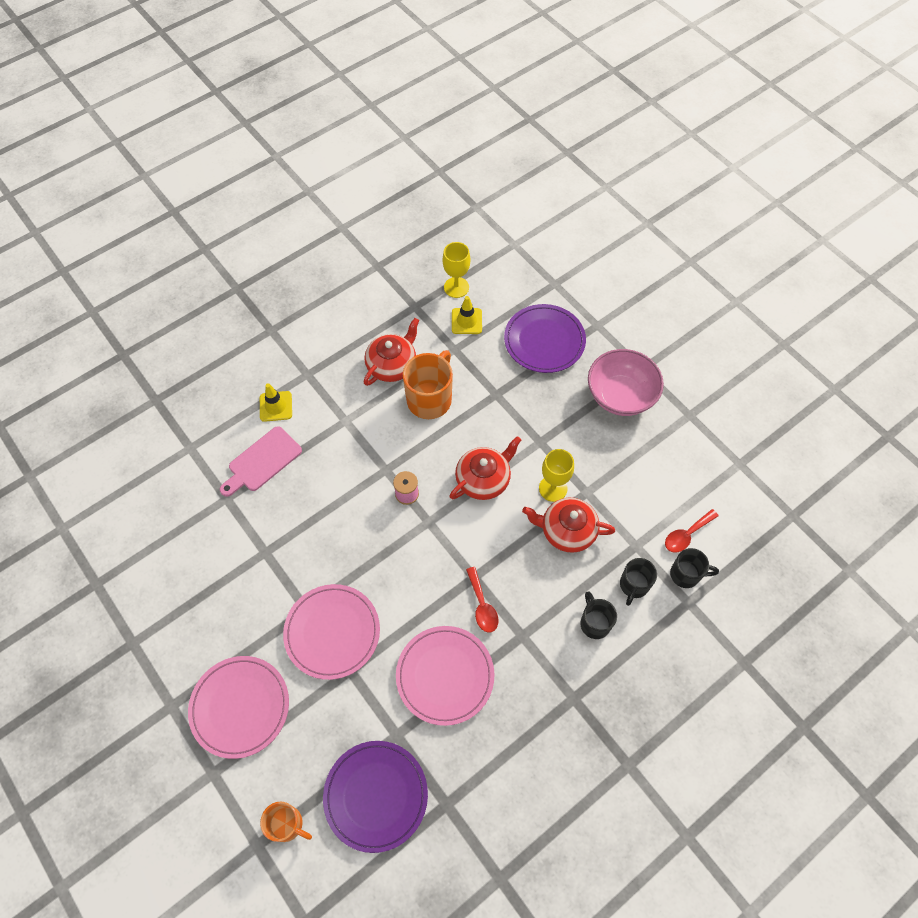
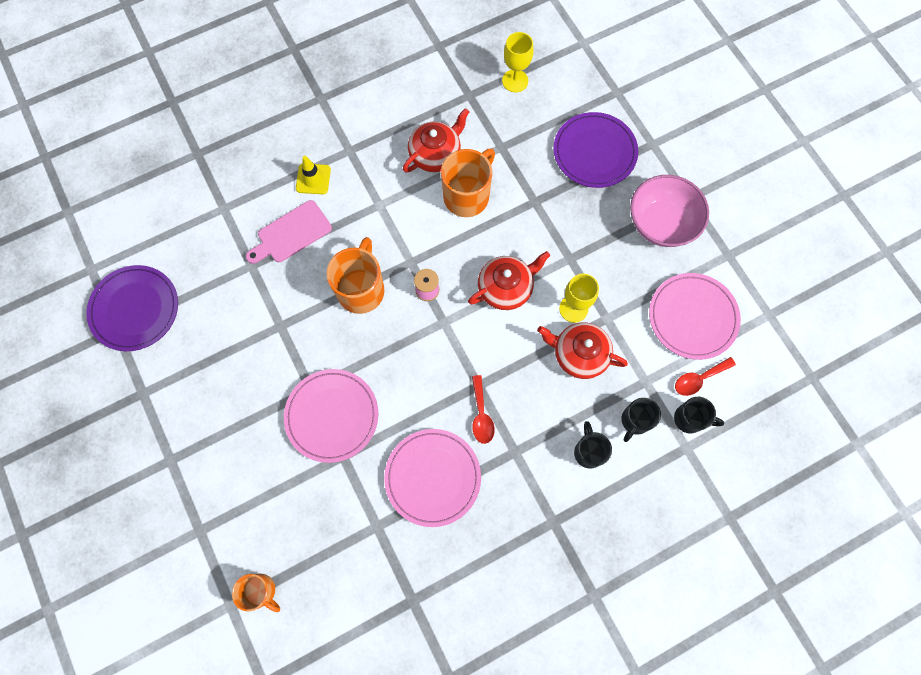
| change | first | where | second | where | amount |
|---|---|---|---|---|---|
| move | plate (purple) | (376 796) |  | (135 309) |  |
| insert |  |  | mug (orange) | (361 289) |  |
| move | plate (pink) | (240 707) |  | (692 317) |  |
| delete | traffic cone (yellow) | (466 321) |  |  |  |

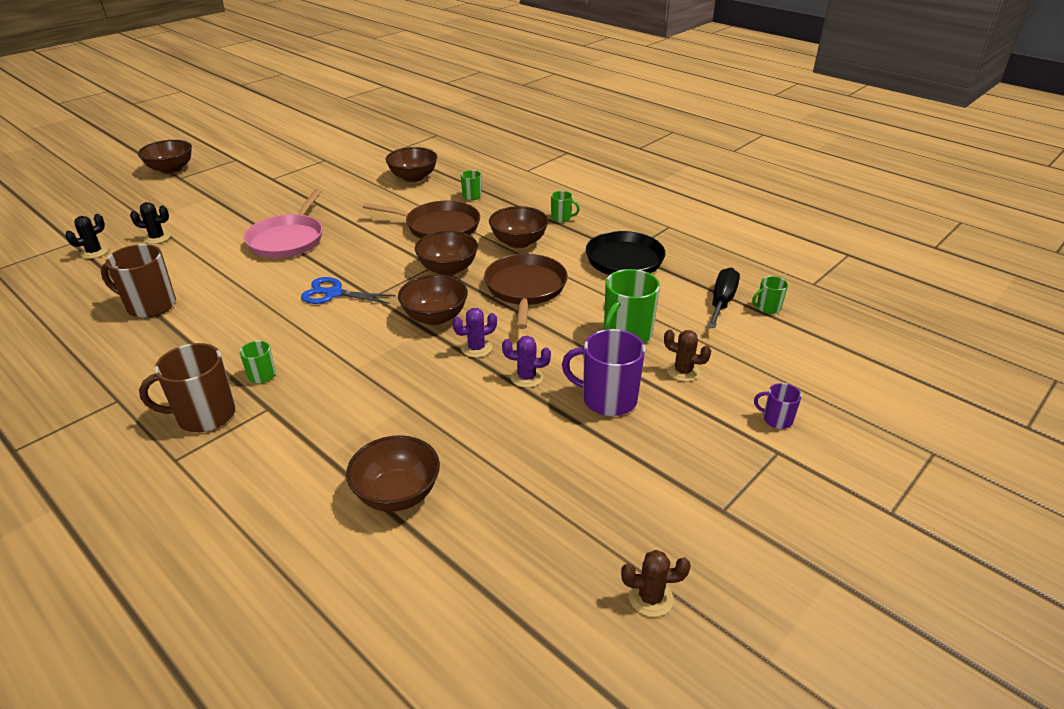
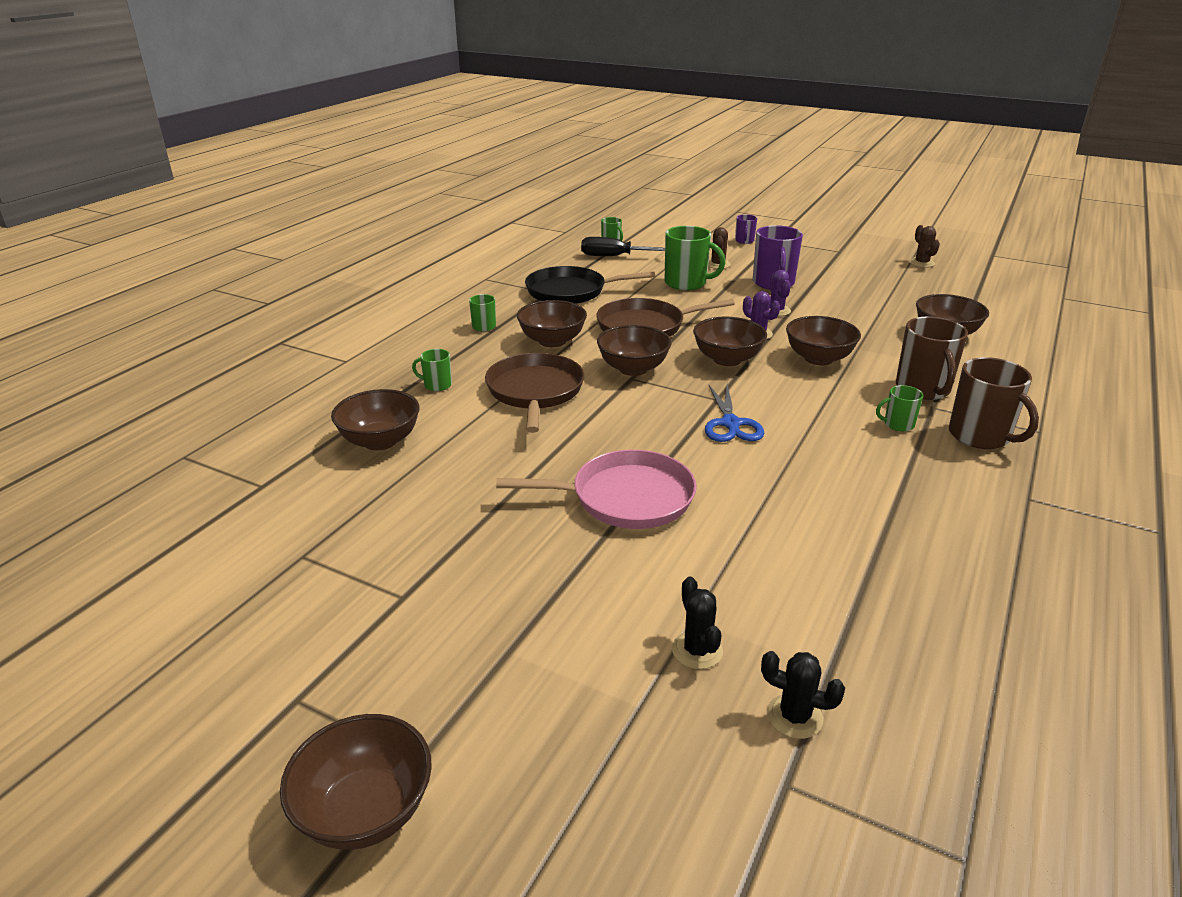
| change | first | where | second | where | amount |
|---|---|---|---|---|---|
| insert |  |  | bowl (brown) | (818 358) |  |
| move | mug (brown) | (150 306) |  | (923 389) |  |

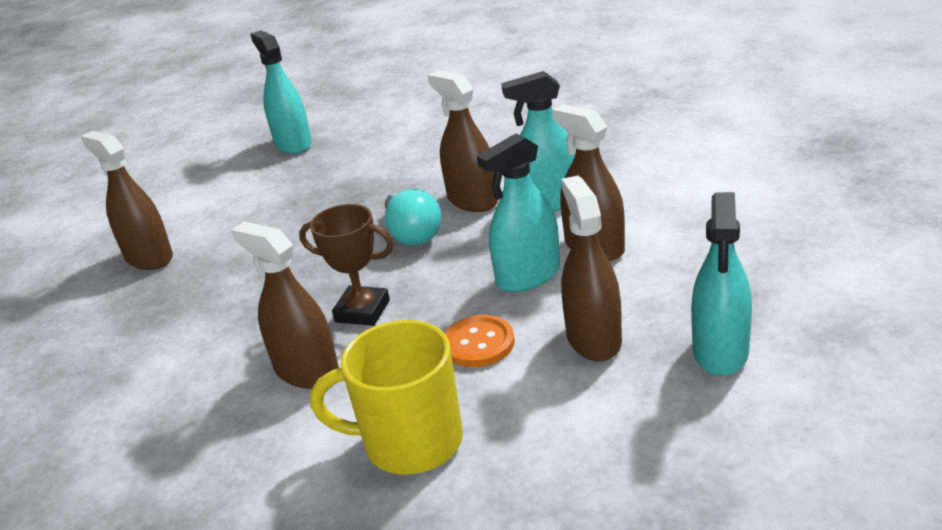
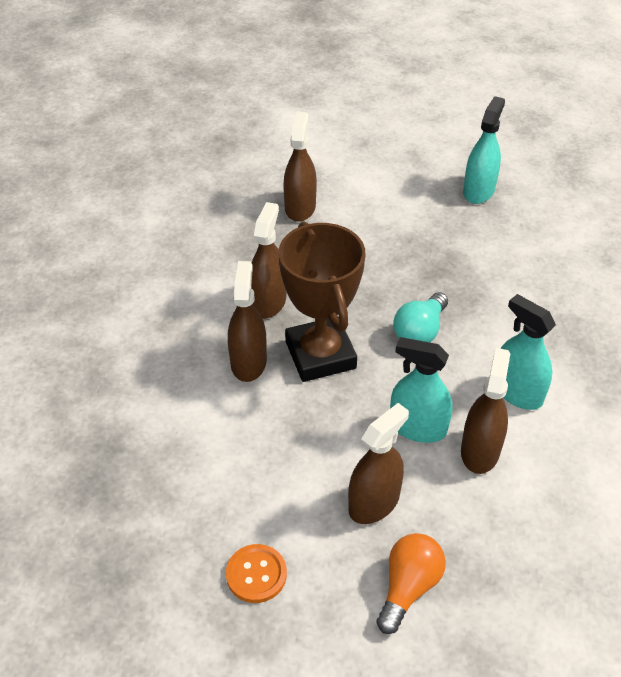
| change | first | where | second | where | amount |
|---|---|---|---|---|---|
| move | button (orange) | (478 343) |  | (256 574) |  |
| move | spray bottle (brown) | (472 200) |  | (268 302) |  |
| resize | trophy (brown) | (362 311) |  | (320 355) | x1.76 |
| replace | spray bottle (turquoise) | (720 351) | light bulb (orange) | (408 587) |  |
| delete | mug (yellow) | (410 442) |  |  |  |

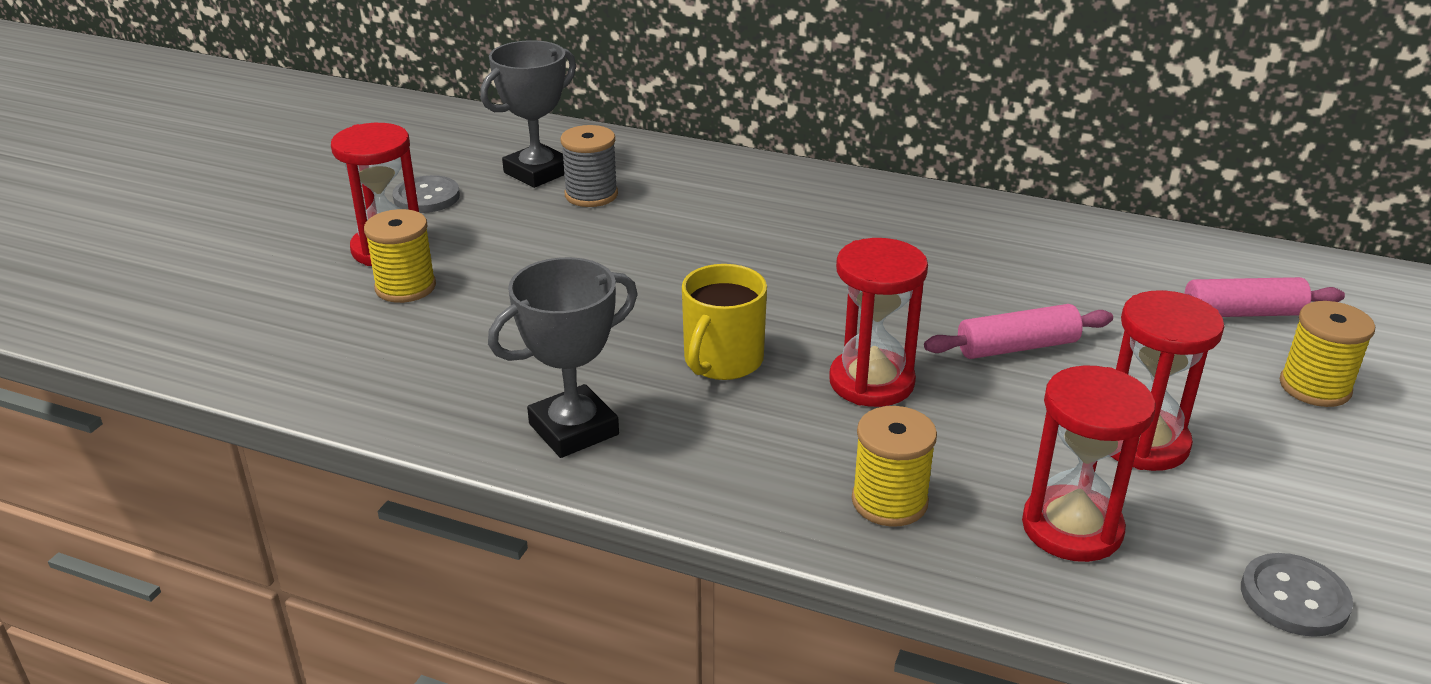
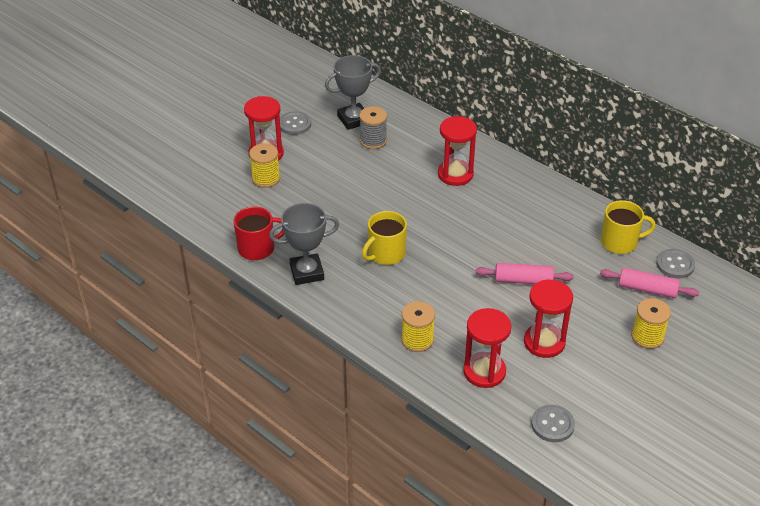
| change | first | where | second | where | amount |
|---|---|---|---|---|---|
| insert |  |  | mug (red) | (257 248) |  |
| move | hourglass (red) | (871 382) |  | (455 174) |  |
| insert |  |  | mug (yellow) | (620 242) |  |
| insert |  |  | button (grey) | (675 265) |  |

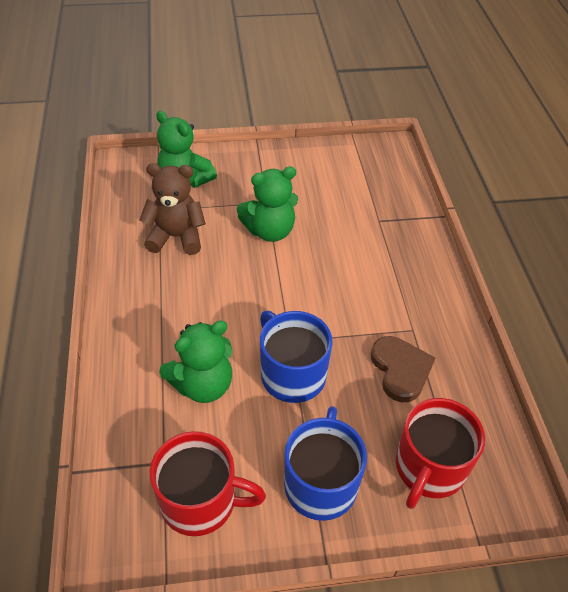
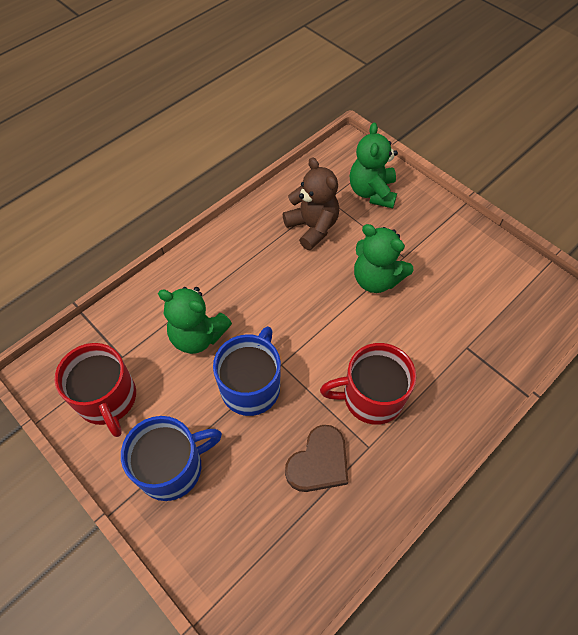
| change | first | where | second | where | amount |
|---|---|---|---|---|---|
| move | mug (red) | (429 468) |  | (371 397) |  |

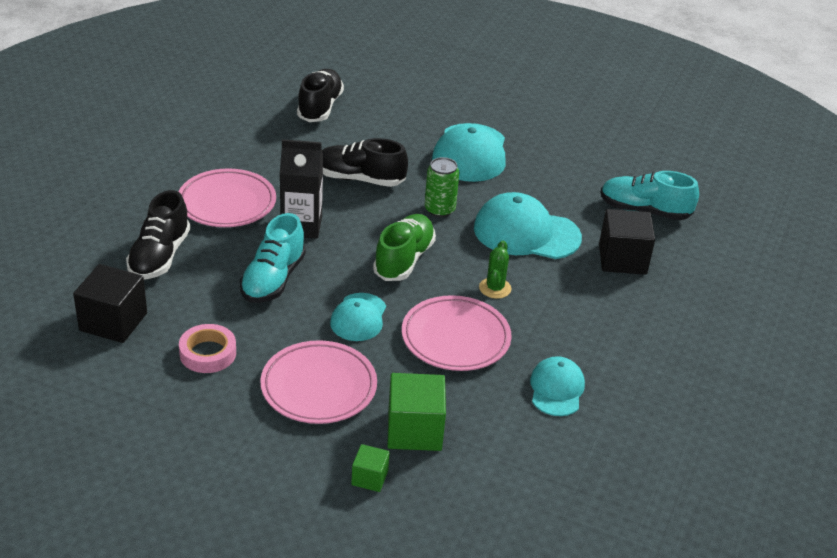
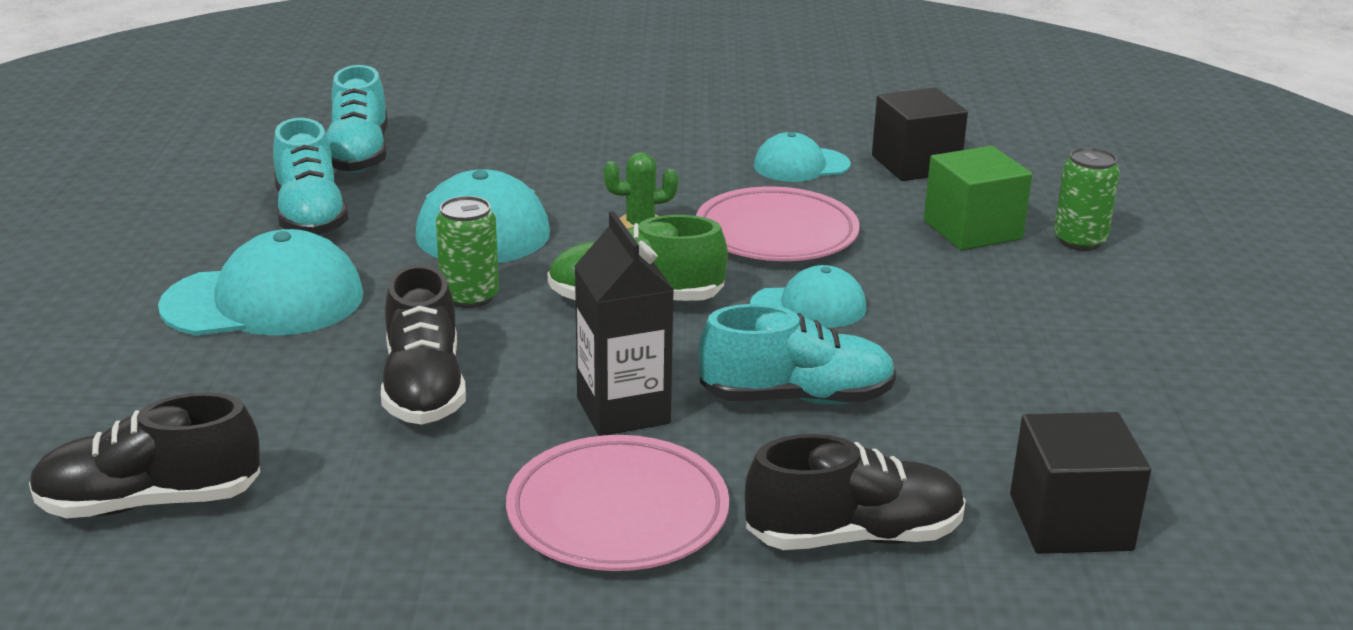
| change | first | where | second | where | amount |
|---|---|---|---|---|---|
| insert |  |  | shoe (turquoise) | (310 216) |  |
| move | cube (black) | (622 259) |  | (915 164) |  |
| replace | cube (green) | (369 478) | can (green) | (1079 241) |  |
| delete | tape (pink) | (208 353) |  |  |  |
| delete | plate (pink) | (319 387) |  |  |  |

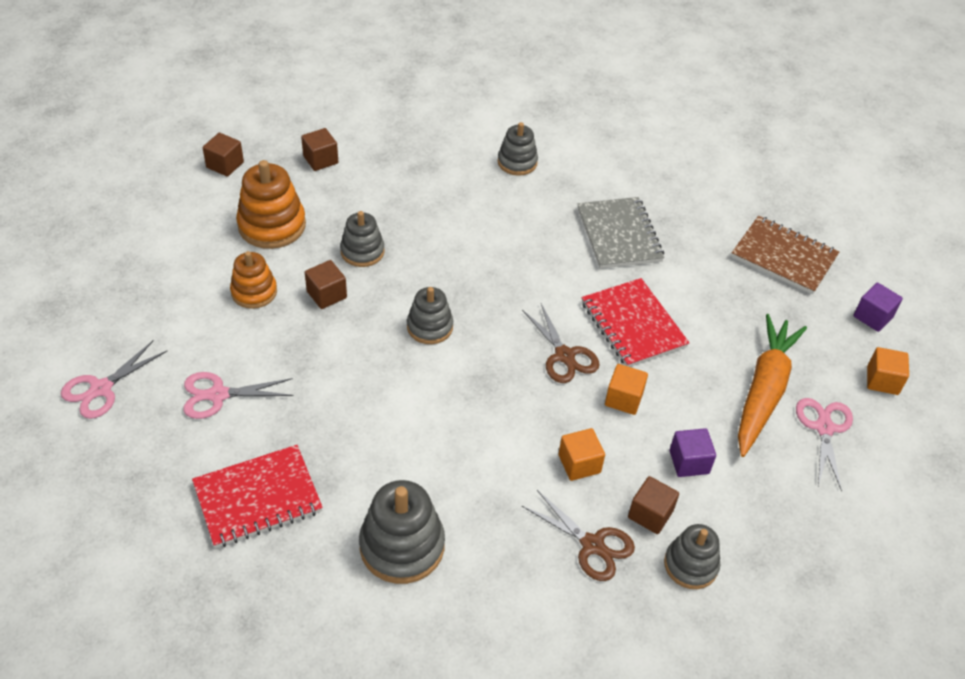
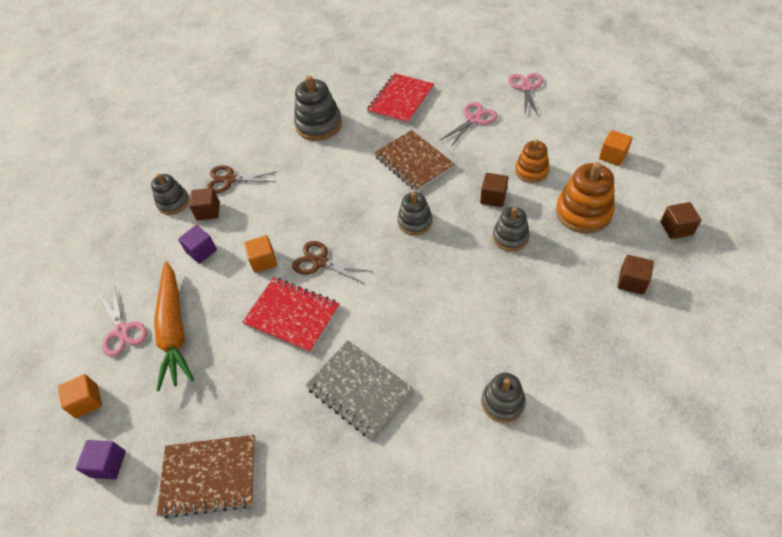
| change | first | where | second | where | amount |
|---|---|---|---|---|---|
| insert |  |  | notebook (brown) | (413 162) |  |
| move | cube (orange) | (579 464) |  | (612 156) |  |

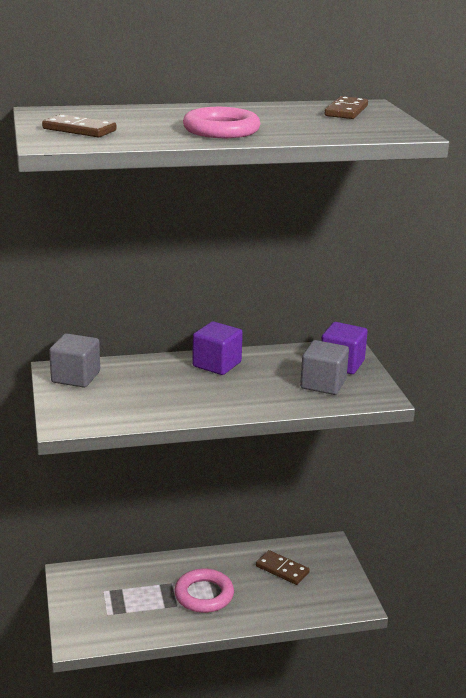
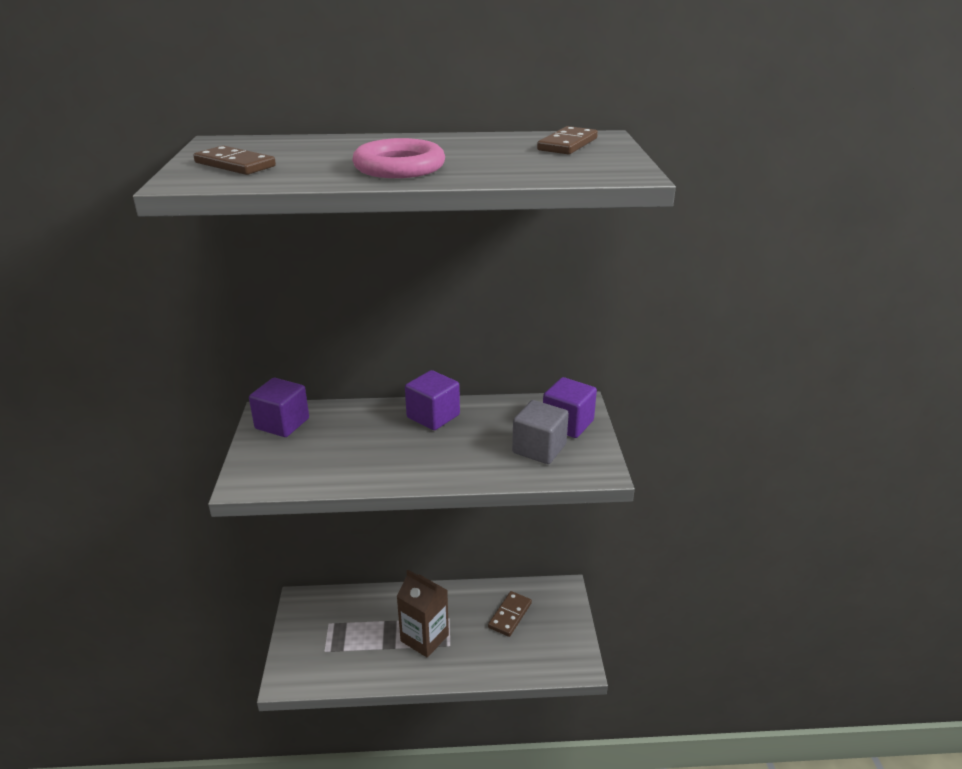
| change | first | where | second | where | amount |
|---|---|---|---|---|---|
| recolor | cube (grey) | (76 377) | cube (purple) | (282 423) |  |
| replace | ring (pink) | (204 595) | carton (brown) | (424 638) |  |
| rotate | domino (brown) | (282 569) |  | (509 615) | 75 degrees clockwise |

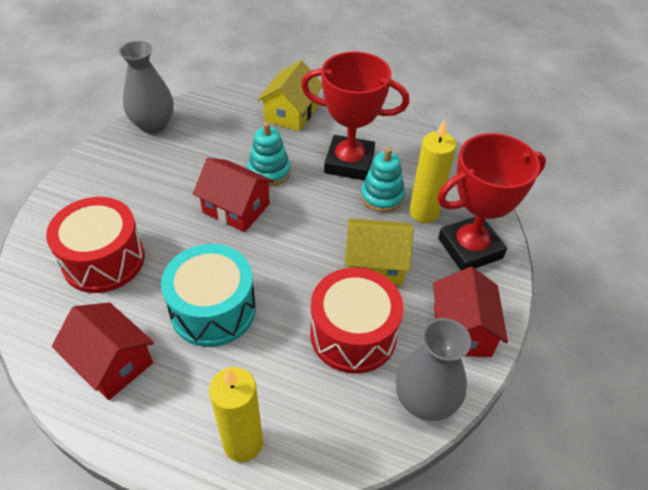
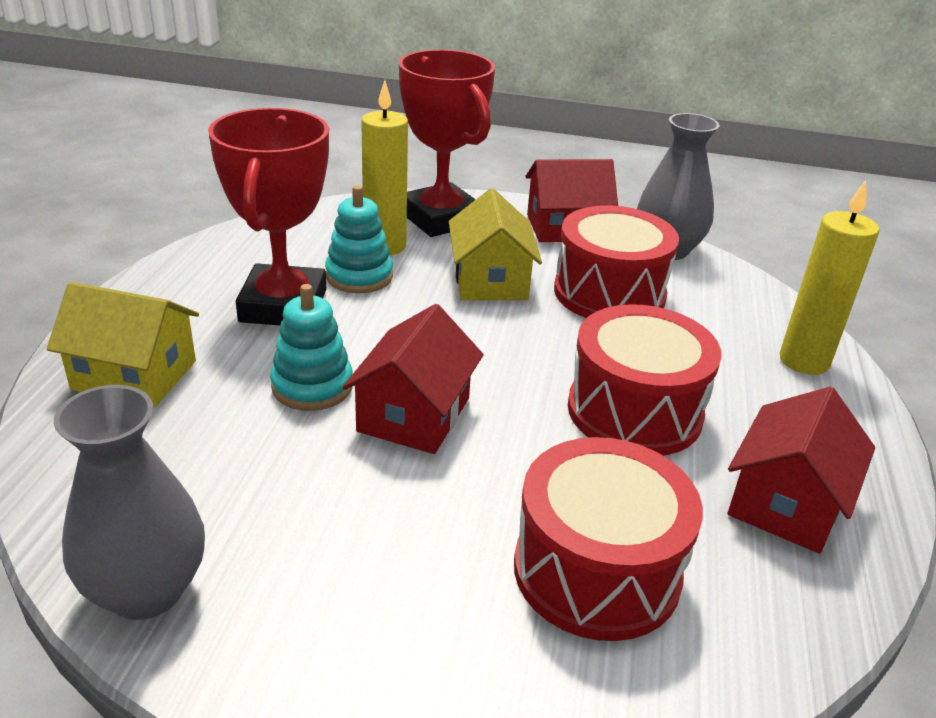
| change | first | where | second | where | amount |
|---|---|---|---|---|---|
| recolor | drum (turquoise) | (213 310) | drum (red) | (634 411) |  |

